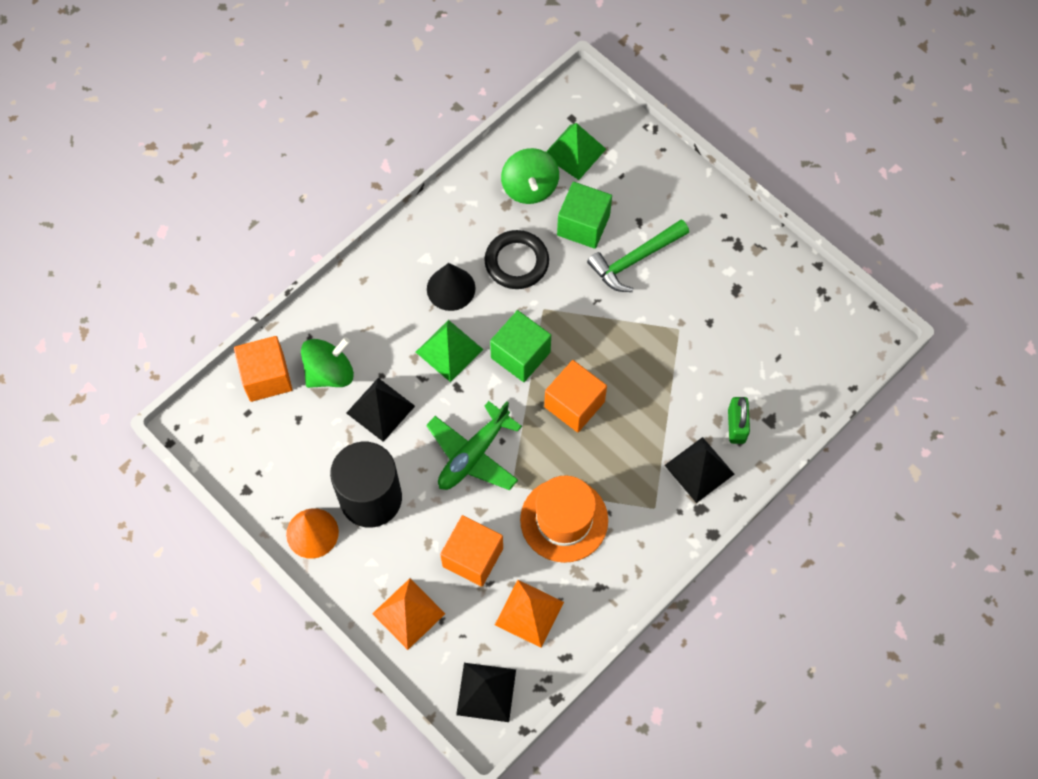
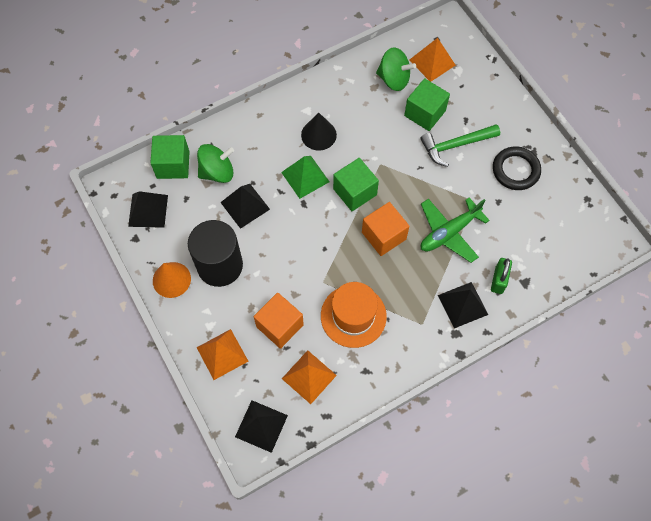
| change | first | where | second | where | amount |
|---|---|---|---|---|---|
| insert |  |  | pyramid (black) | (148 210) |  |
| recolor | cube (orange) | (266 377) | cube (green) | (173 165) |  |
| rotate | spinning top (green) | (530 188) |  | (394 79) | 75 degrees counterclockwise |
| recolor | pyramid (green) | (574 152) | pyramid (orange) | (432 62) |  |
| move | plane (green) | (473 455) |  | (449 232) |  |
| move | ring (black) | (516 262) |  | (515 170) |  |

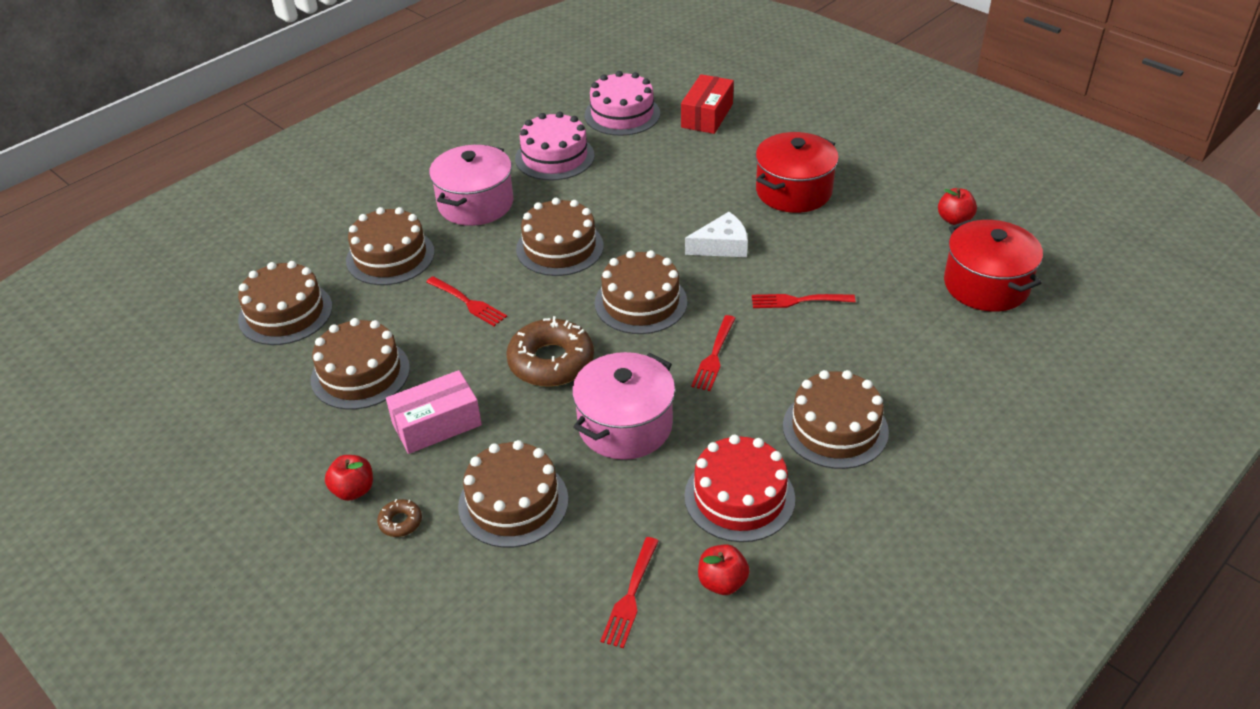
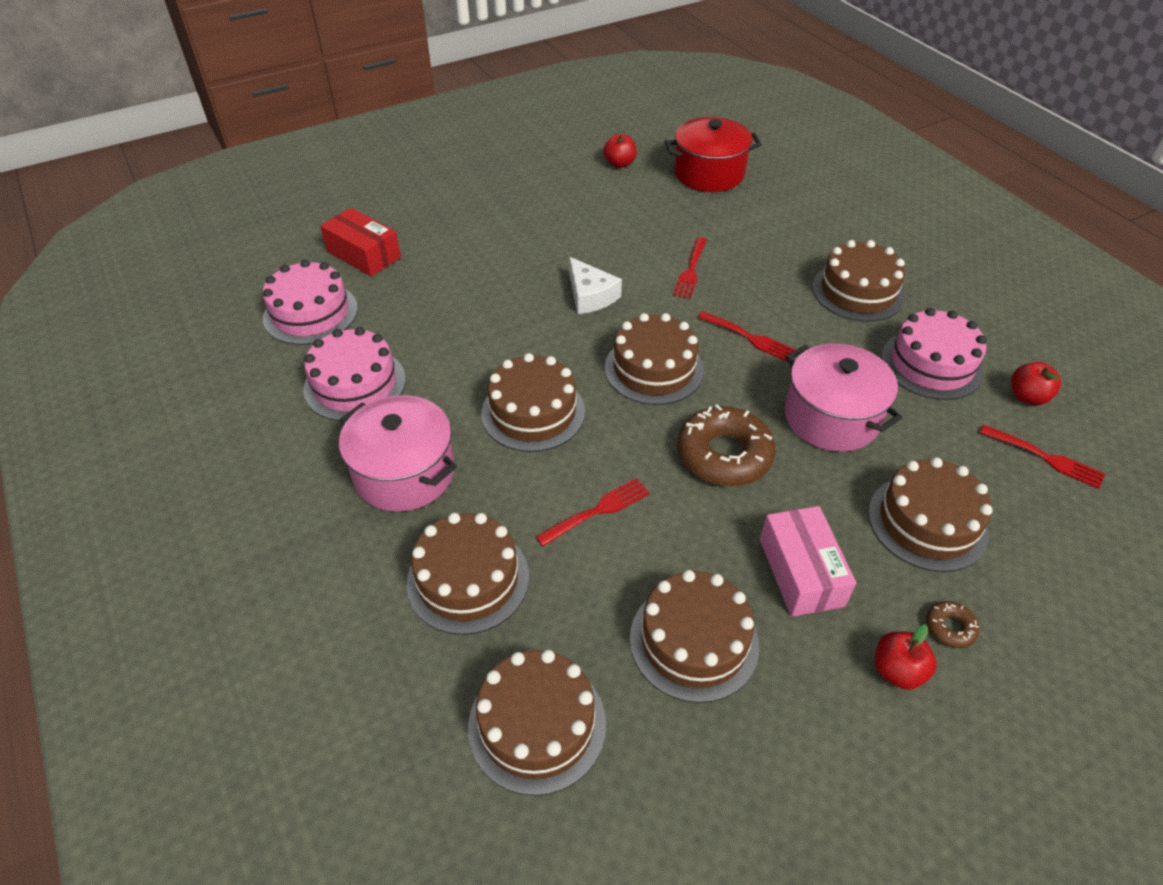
| change | first | where | second | where | amount |
|---|---|---|---|---|---|
| rotate | cheese (white) | (722 246) |  | (590 296) | 150 degrees clockwise |
| recolor | cake (red) | (739 497) | cake (pink) | (931 364) |  |
| delete | pot (red) | (793 191) |  |  |  |

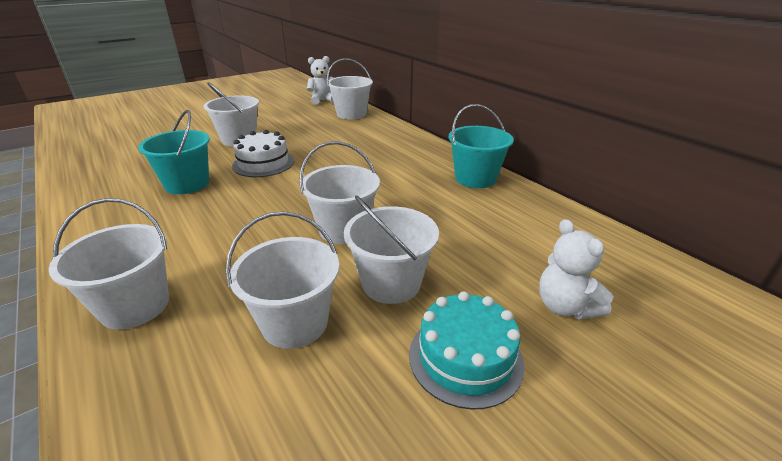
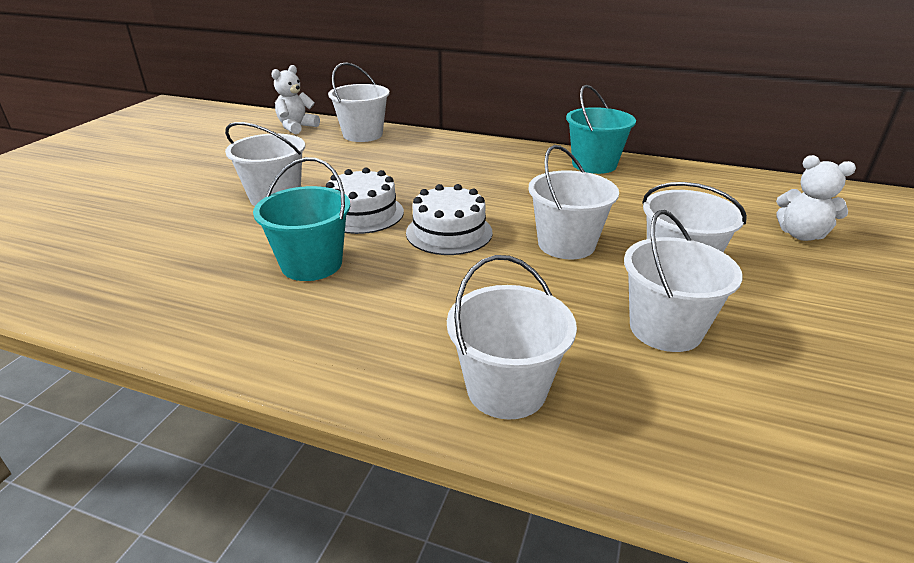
| change | first | where | second | where | amount |
|---|---|---|---|---|---|
| insert |  |  | cake (white) | (449 232) |  |
| delete | cake (turquoise) | (465 358) |  |  |  |

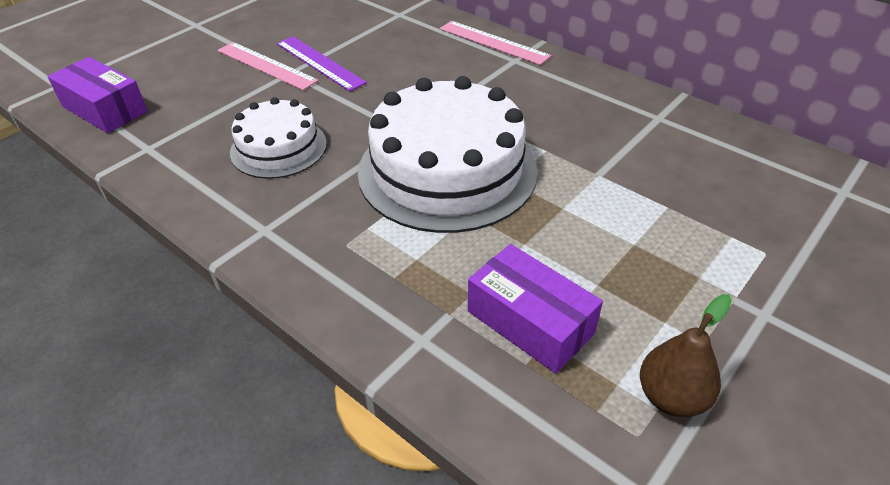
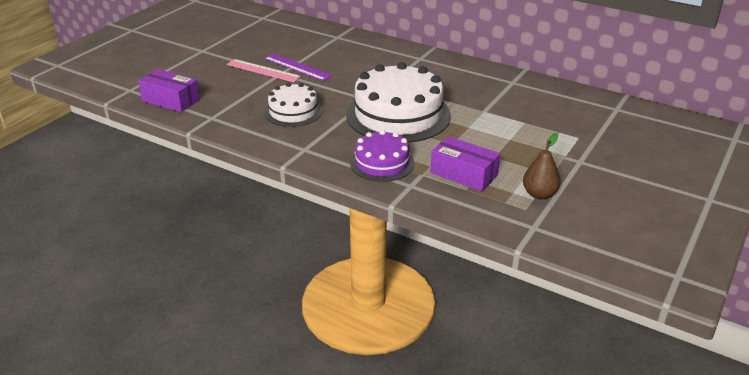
| change | first | where | second | where | amount |
|---|---|---|---|---|---|
| insert |  |  | cake (purple) | (382 163) |  |
| delete | ruler (pink) | (493 42) |  |  |  |

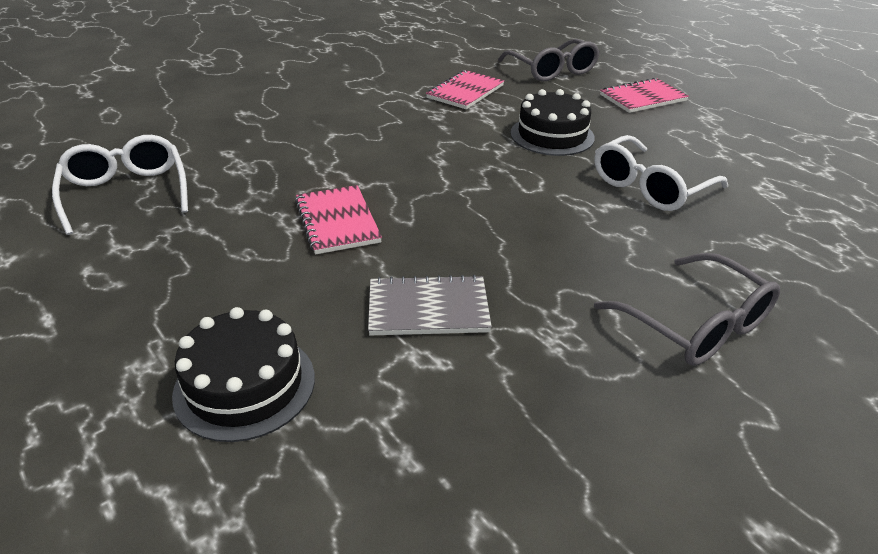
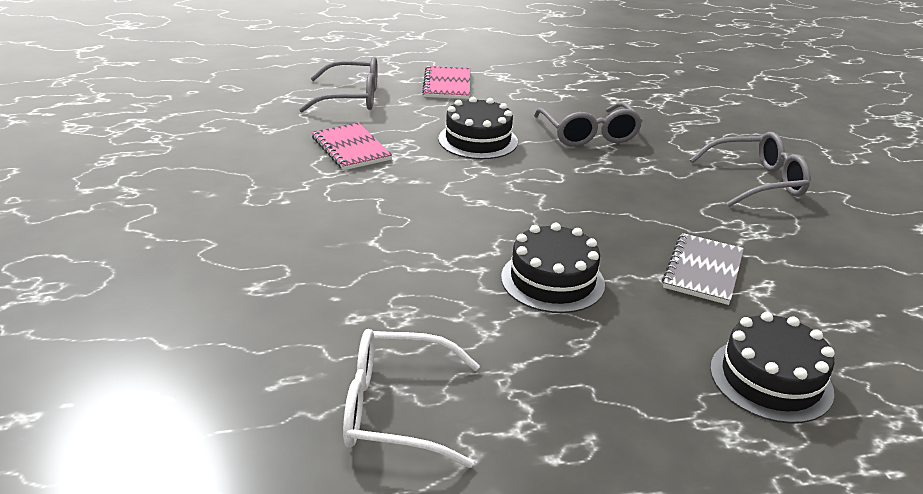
| change | first | where | second | where | amount |
|---|---|---|---|---|---|
| replace | notebook (pink) | (337 221) | cake (black) | (552 280) |  |
| recolor | glasses (white) | (650 187) | glasses (grey) | (588 134) |  |

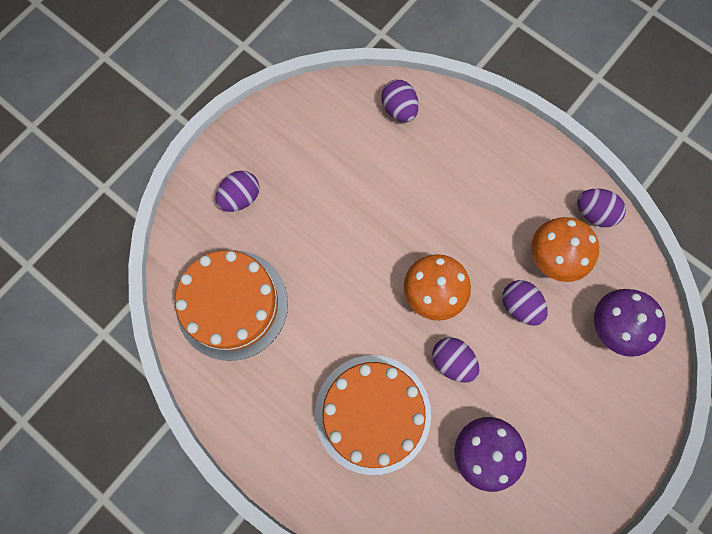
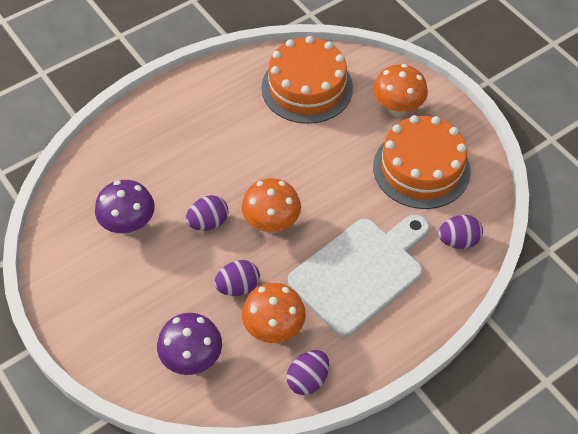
| change | first | where | second | where | amount |
|---|---|---|---|---|---|
| insert |  |  | cutting board (white) | (360 272) |  |
| replace | egg (purple) | (240 197) | mushroom (orange) | (397 108) |  |
| move | cake (orange) | (372 413) |  | (421 168) |  |

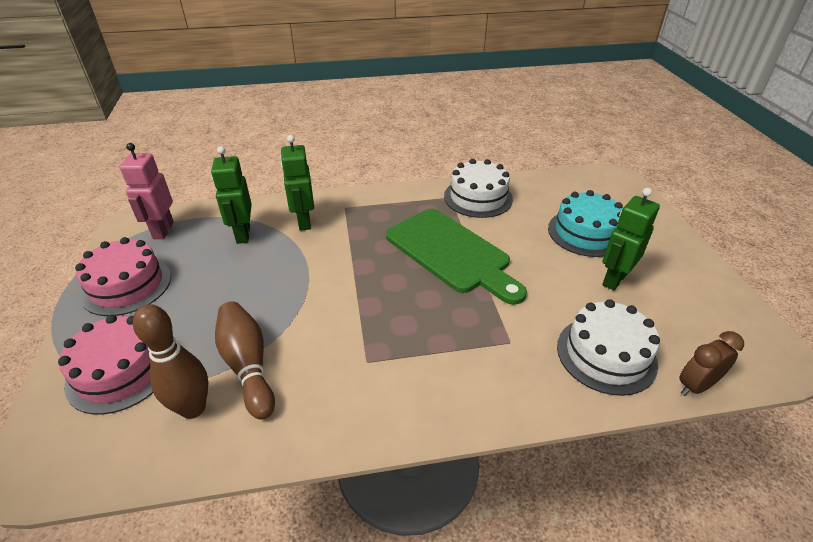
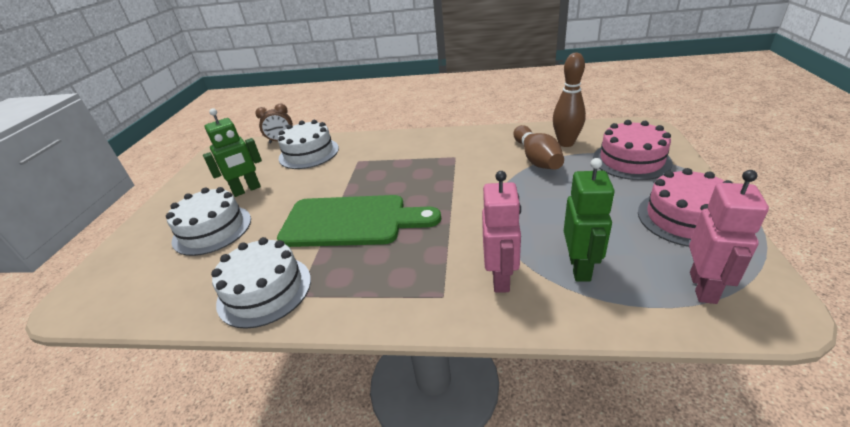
| change | first | where | second | where | amount |
|---|---|---|---|---|---|
| recolor | cake (turquoise) | (586 233) | cake (white) | (212 229) |  |
| rotate | cutting board (green) | (451 253) |  | (351 221) | 120 degrees clockwise |
| recolor | robot (green) | (303 222) | robot (pink) | (501 278) |  |

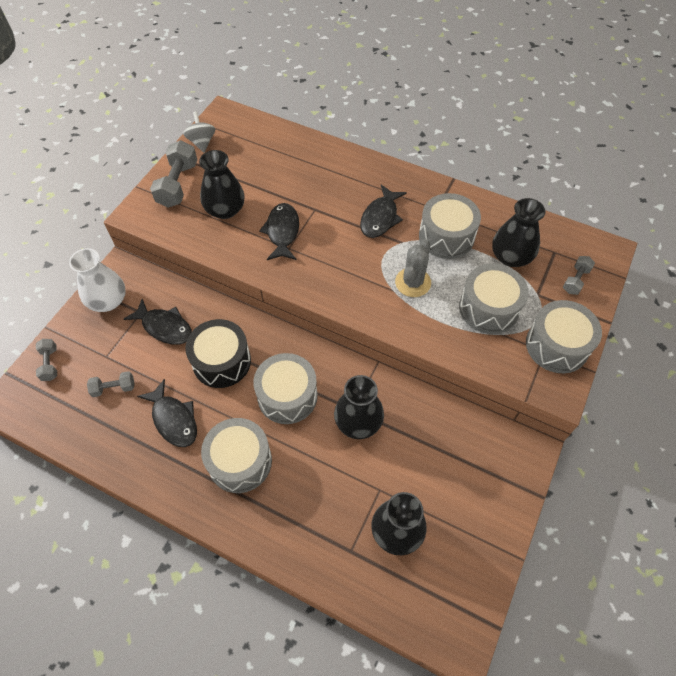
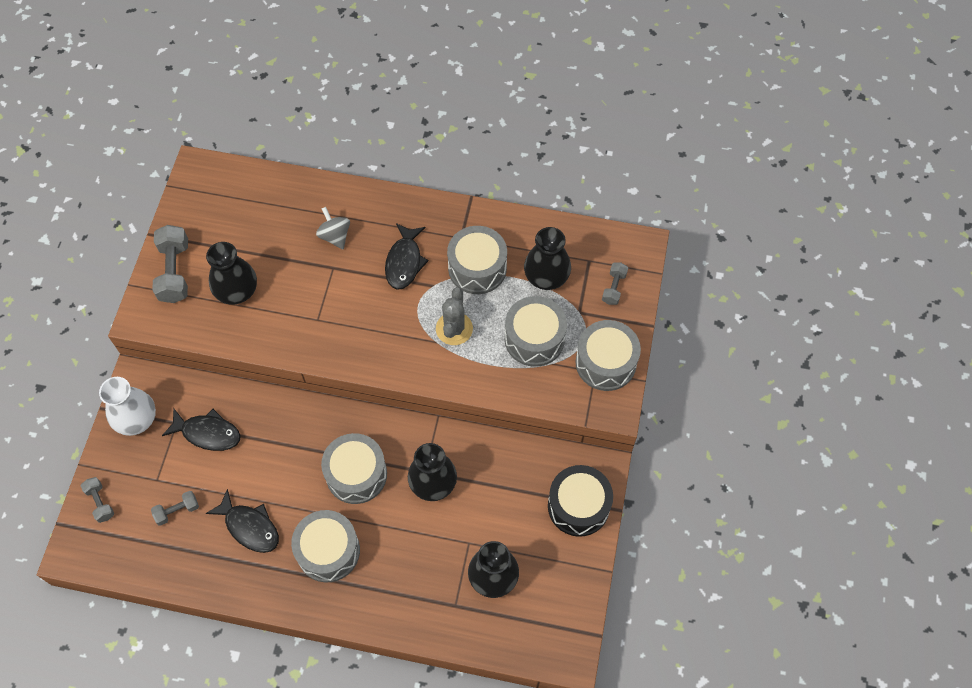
| change | first | where | second | where | amount |
|---|---|---|---|---|---|
| move | spinning top (grey) | (202 142) |  | (335 236) |  |
| move | drum (black) | (221 361) |  | (578 506) |  |
| delete | fish (black) | (282 232) |  |  |  |

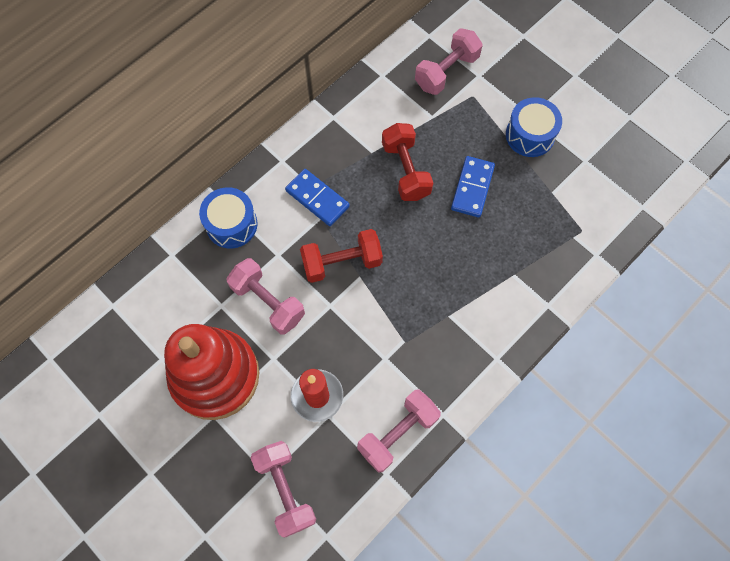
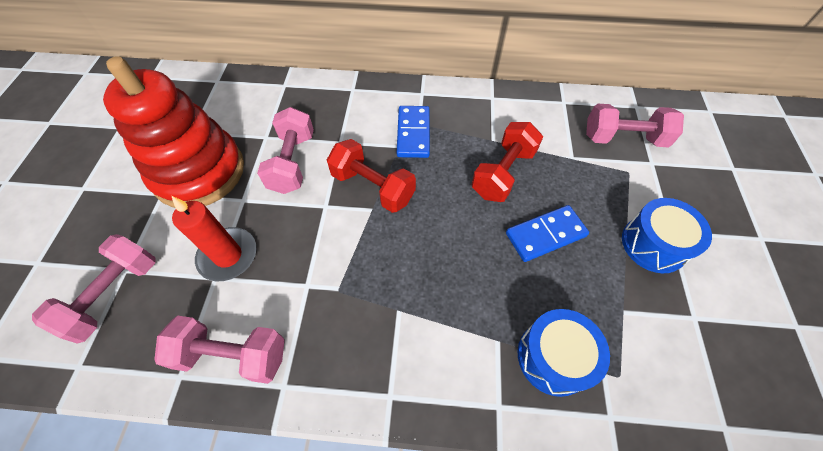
| change | first | where | second | where | amount |
|---|---|---|---|---|---|
| move | drum (blue) | (231 224) |  | (553 357) |  |

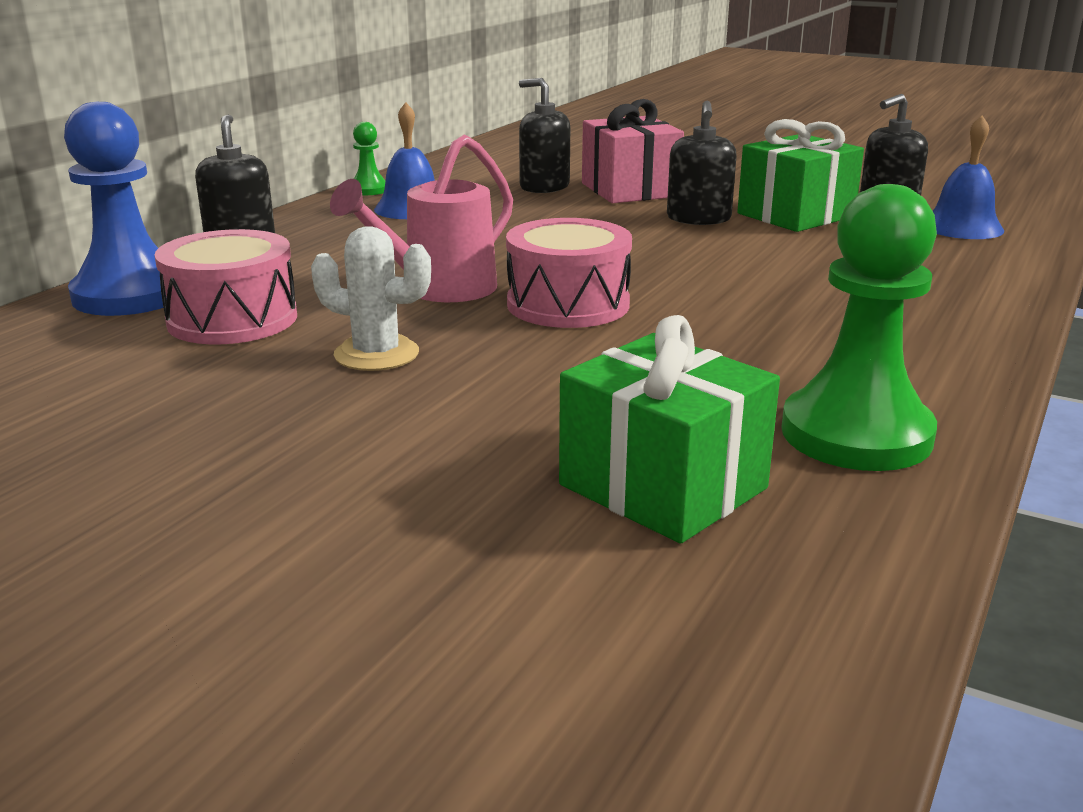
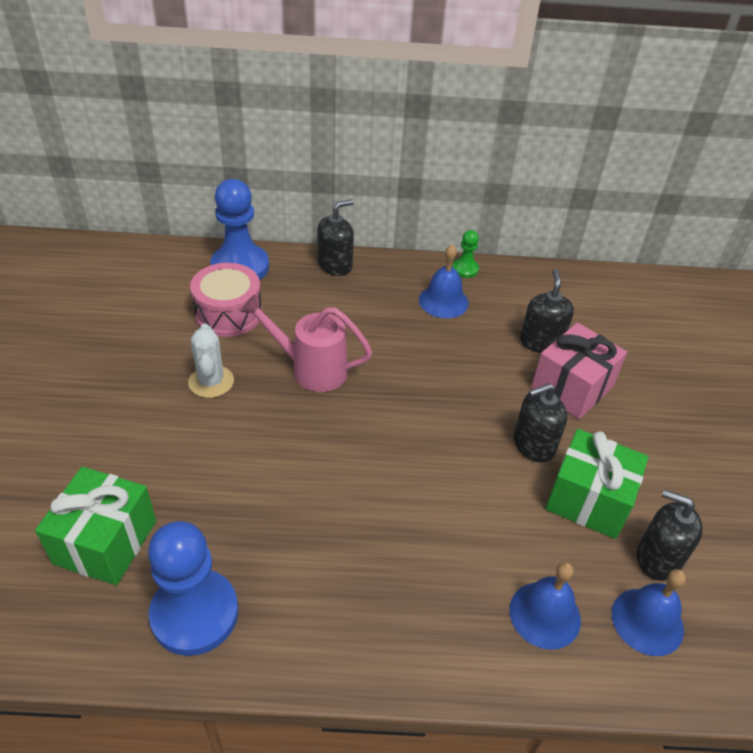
| change | first | where | second | where | amount |
|---|---|---|---|---|---|
| recolor | pawn (green) | (856 434) | pawn (blue) | (195 613) |  |
| insert |  |  | bell (blue) | (545 614) |  |
| delete | drum (pink) | (568 304) |  |  |  |

